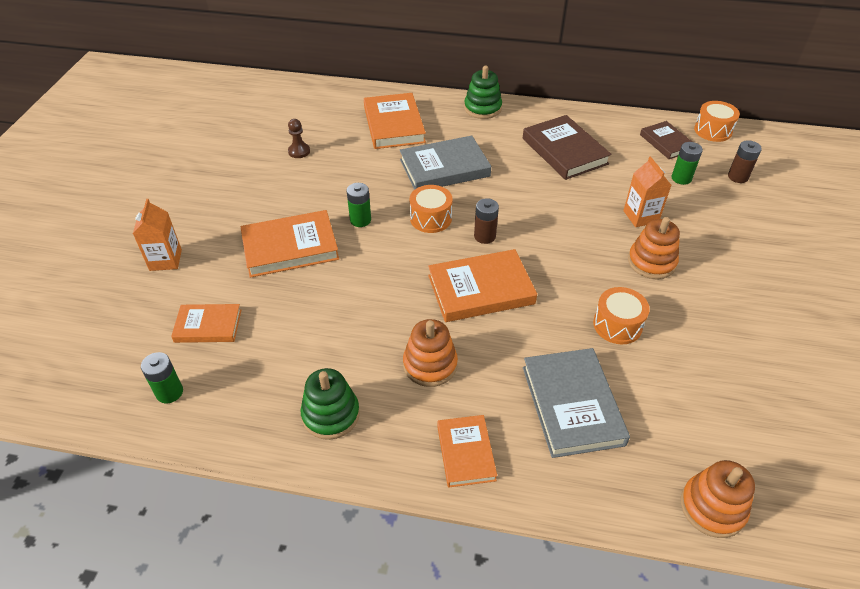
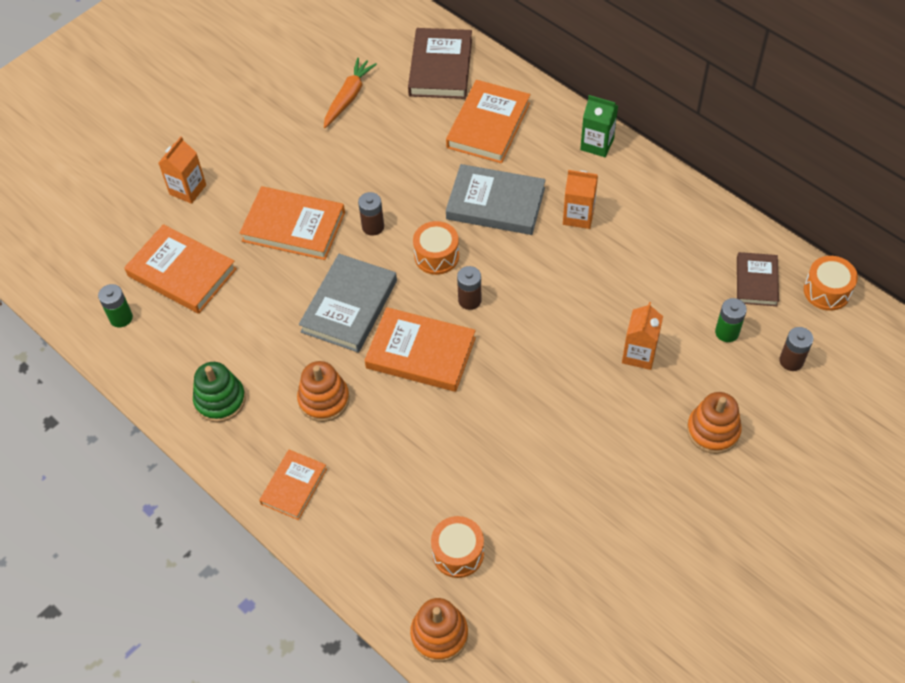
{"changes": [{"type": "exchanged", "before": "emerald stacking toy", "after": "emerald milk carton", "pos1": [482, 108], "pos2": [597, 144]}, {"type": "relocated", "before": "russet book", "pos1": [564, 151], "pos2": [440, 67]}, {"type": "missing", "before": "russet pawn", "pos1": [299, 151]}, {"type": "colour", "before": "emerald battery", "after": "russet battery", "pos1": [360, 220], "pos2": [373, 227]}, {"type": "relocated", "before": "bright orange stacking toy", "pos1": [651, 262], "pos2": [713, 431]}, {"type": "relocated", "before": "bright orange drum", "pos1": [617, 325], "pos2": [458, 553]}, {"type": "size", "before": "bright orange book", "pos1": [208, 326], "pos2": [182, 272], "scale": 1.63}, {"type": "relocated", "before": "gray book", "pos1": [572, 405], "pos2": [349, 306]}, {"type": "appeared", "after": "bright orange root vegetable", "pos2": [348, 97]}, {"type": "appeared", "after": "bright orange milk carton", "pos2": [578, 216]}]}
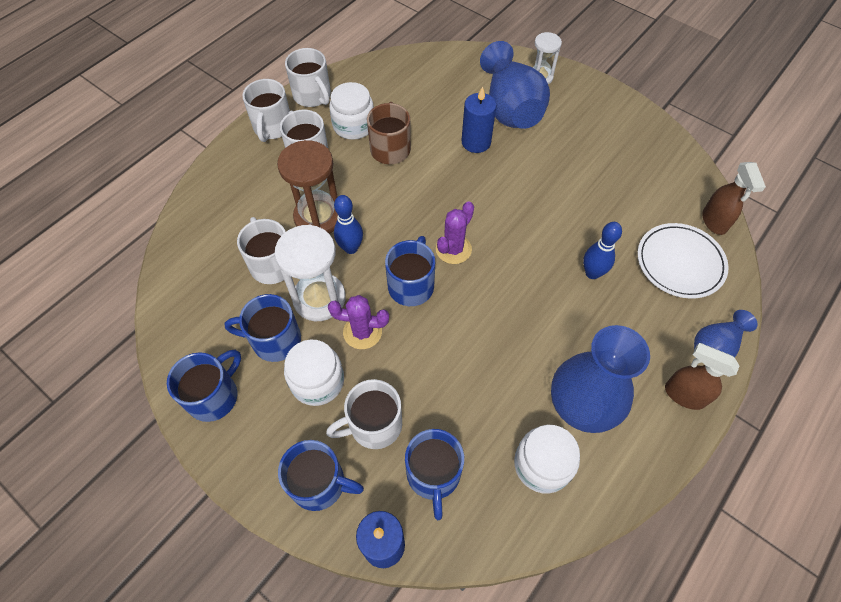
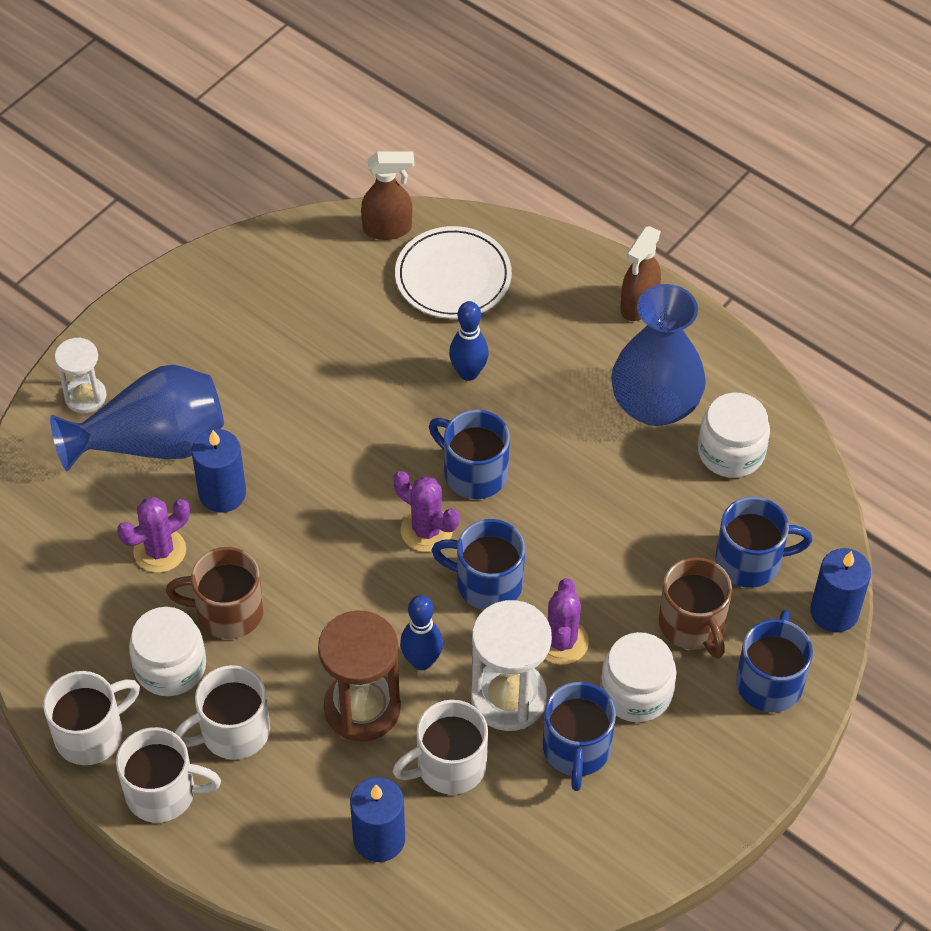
{"changes": [{"type": "missing", "before": "blue tall vase", "pos1": [715, 346]}, {"type": "relocated", "before": "blue mug", "pos1": [214, 396], "pos2": [473, 473]}, {"type": "colour", "before": "snow-white mug", "after": "russet mug", "pos1": [374, 425], "pos2": [692, 625]}, {"type": "appeared", "after": "violet saguaro cactus", "pos2": [160, 551]}, {"type": "appeared", "after": "blue wax candle", "pos2": [379, 839]}]}
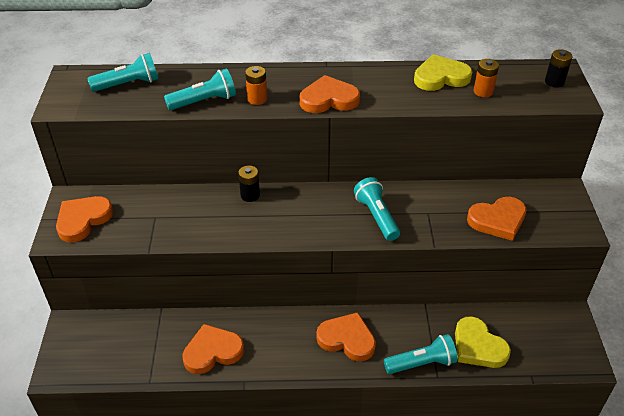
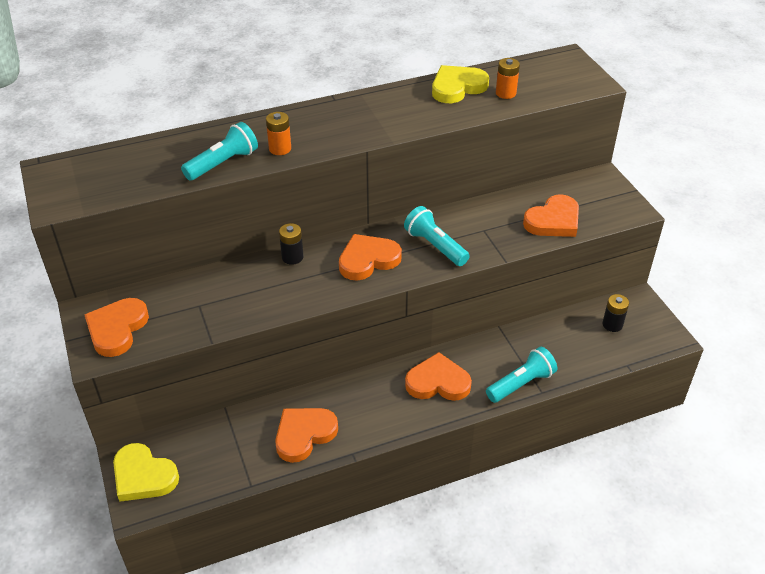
{"changes": [{"type": "relocated", "before": "black battery", "pos1": [554, 82], "pos2": [612, 324]}, {"type": "missing", "before": "teal pocket torch", "pos1": [128, 84]}, {"type": "relocated", "before": "bright orange love heart", "pos1": [329, 99], "pos2": [368, 260]}, {"type": "relocated", "before": "yellow love heart", "pos1": [478, 346], "pos2": [143, 476]}]}
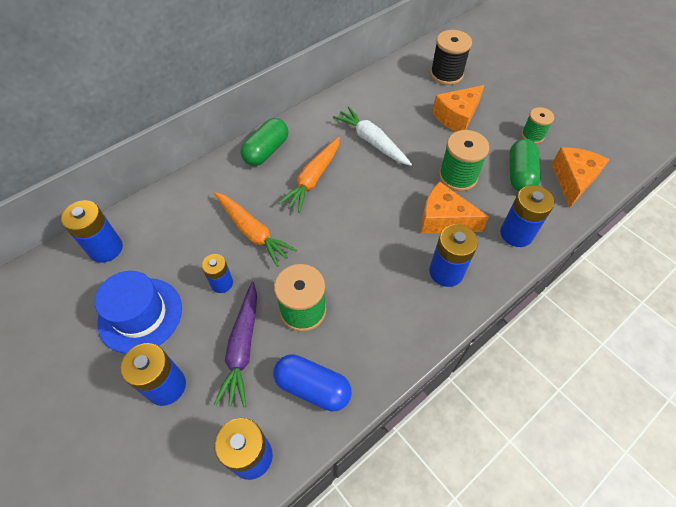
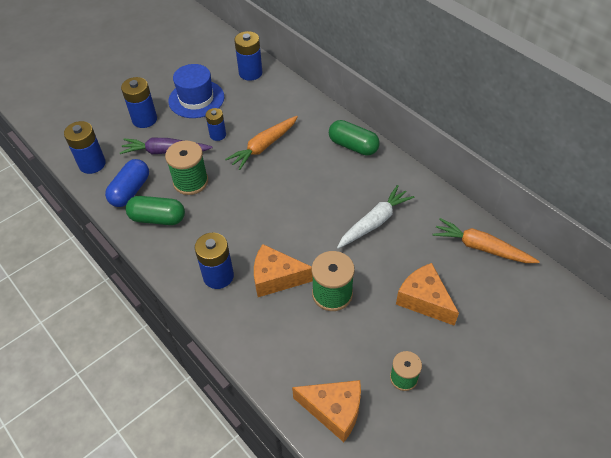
{"changes": [{"type": "missing", "before": "black bobbin", "pos1": [446, 74]}, {"type": "relocated", "before": "bright orange root vegetable", "pos1": [313, 179], "pos2": [481, 247]}, {"type": "relocated", "before": "emerald pill shape", "pos1": [520, 174], "pos2": [158, 218]}, {"type": "spun", "before": "bright orange cheese wedge", "pos1": [444, 219], "pos2": [276, 278], "turn": -105}, {"type": "missing", "before": "blue battery", "pos1": [516, 234]}]}
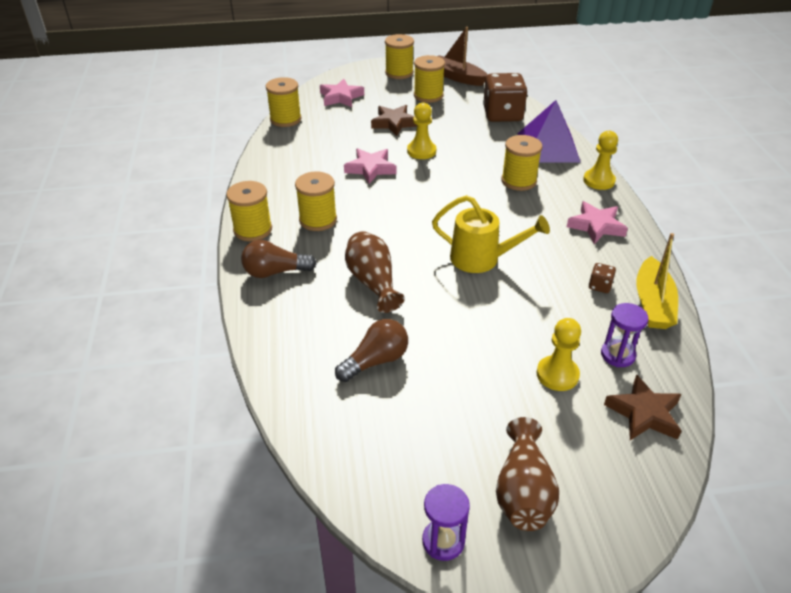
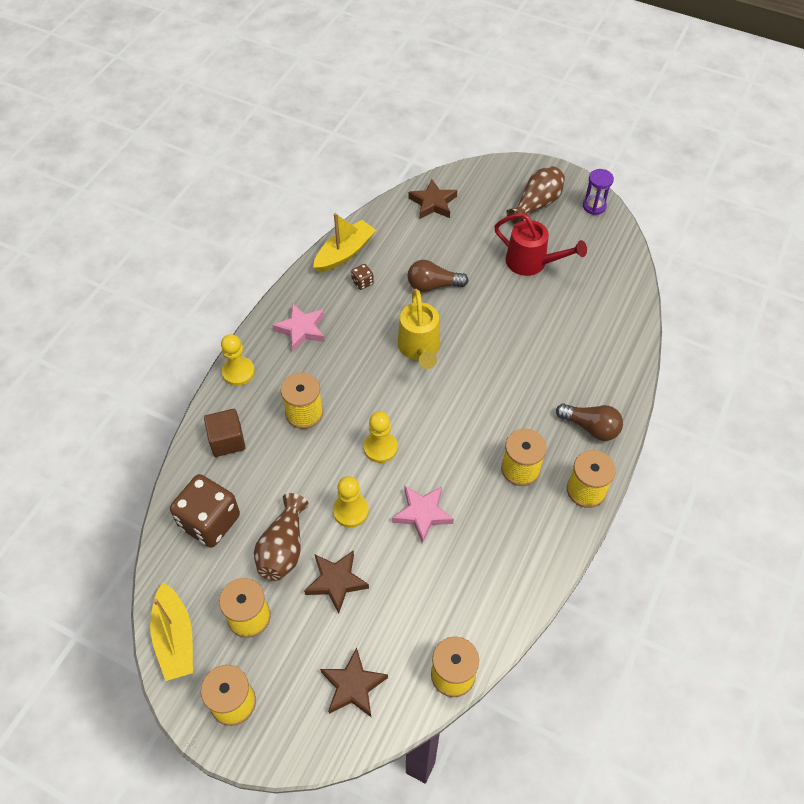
{"changes": [{"type": "colour", "before": "russet sailboat", "after": "yellow sailboat", "pos1": [457, 77], "pos2": [175, 638]}, {"type": "colour", "before": "rose-pink star shape", "after": "russet star shape", "pos1": [341, 97], "pos2": [353, 686]}, {"type": "exchanged", "before": "violet pyramid shape", "after": "russet block", "pos1": [548, 147], "pos2": [227, 440]}, {"type": "spun", "before": "yellow sprinkling can", "pos1": [482, 259], "pos2": [420, 349], "turn": -150}, {"type": "relocated", "before": "russet tall vase", "pos1": [373, 282], "pos2": [283, 548]}, {"type": "missing", "before": "violet hourglass", "pos1": [617, 355]}, {"type": "relocated", "before": "yellow pawn", "pos1": [557, 374], "pos2": [380, 448]}, {"type": "relocated", "before": "russet light bulb", "pos1": [376, 361], "pos2": [433, 285]}, {"type": "appeared", "after": "red sprinkling can", "pos2": [532, 263]}]}
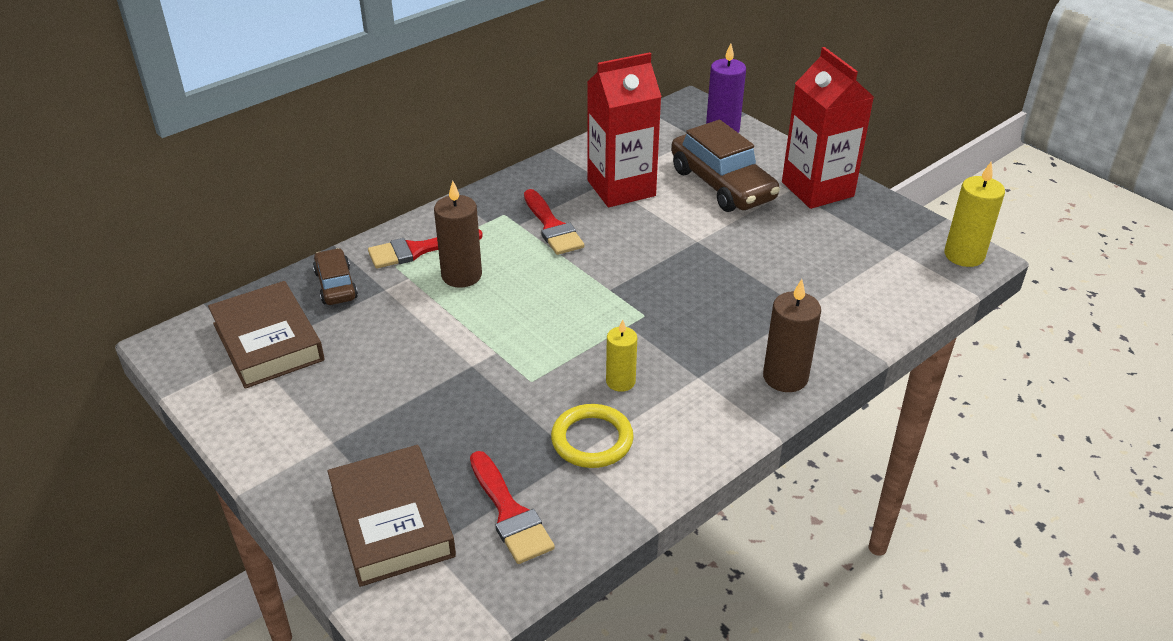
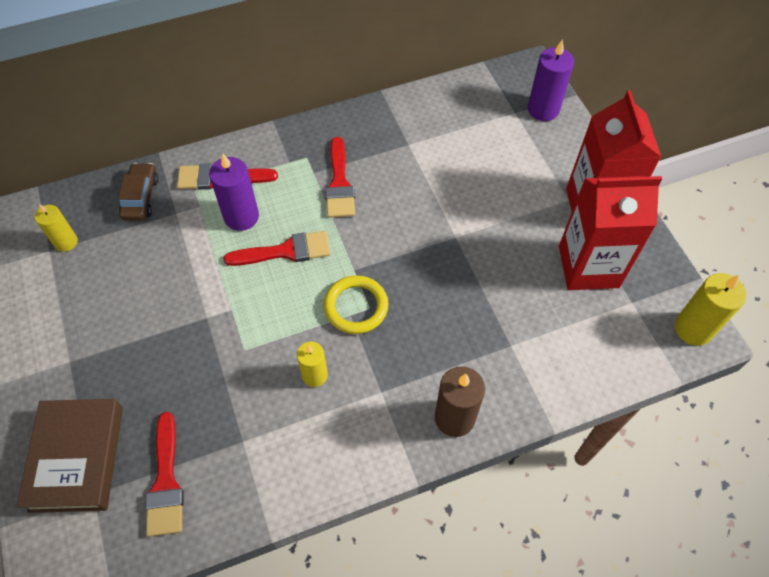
{"changes": [{"type": "relocated", "before": "red milk carton", "pos1": [621, 188], "pos2": [588, 266]}, {"type": "missing", "before": "russet toy car", "pos1": [722, 184]}, {"type": "colour", "before": "russet wax candle", "after": "violet wax candle", "pos1": [461, 275], "pos2": [241, 217]}, {"type": "exchanged", "before": "russet book", "after": "yellow wax candle", "pos1": [268, 342], "pos2": [66, 242]}, {"type": "relocated", "before": "yellow ring", "pos1": [592, 440], "pos2": [356, 306]}, {"type": "appeared", "after": "red paint brush", "pos2": [285, 251]}]}
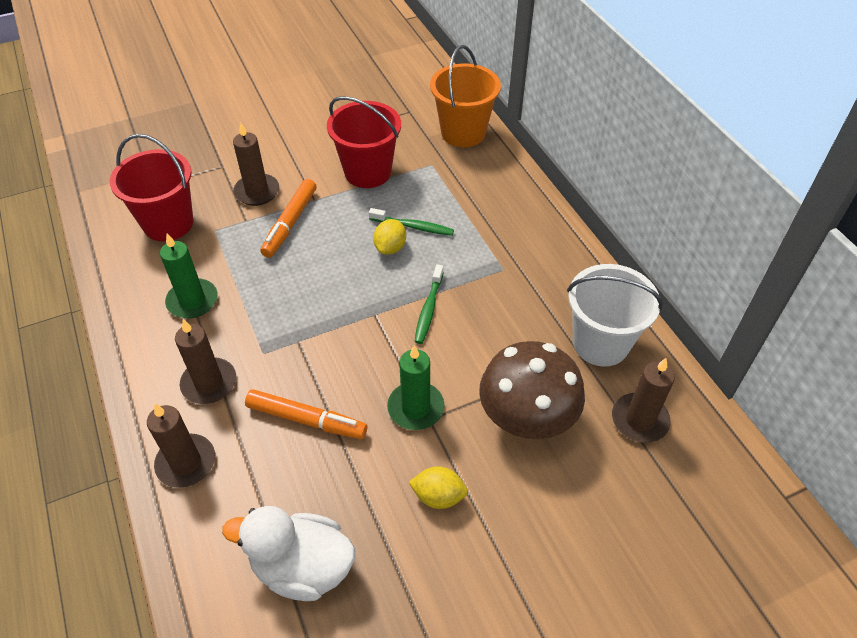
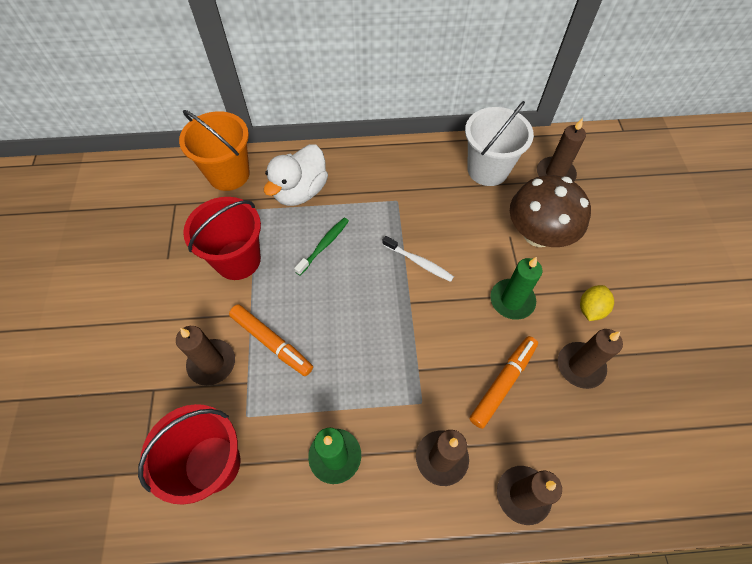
{"changes": [{"type": "missing", "before": "yellow lemon", "pos1": [390, 247]}, {"type": "colour", "before": "emerald tooth brush", "after": "snow-white tooth brush", "pos1": [429, 308], "pos2": [418, 262]}, {"type": "relocated", "before": "snow-white toy duck", "pos1": [302, 567], "pos2": [300, 191]}, {"type": "appeared", "after": "russet wax candle", "pos2": [580, 366]}]}
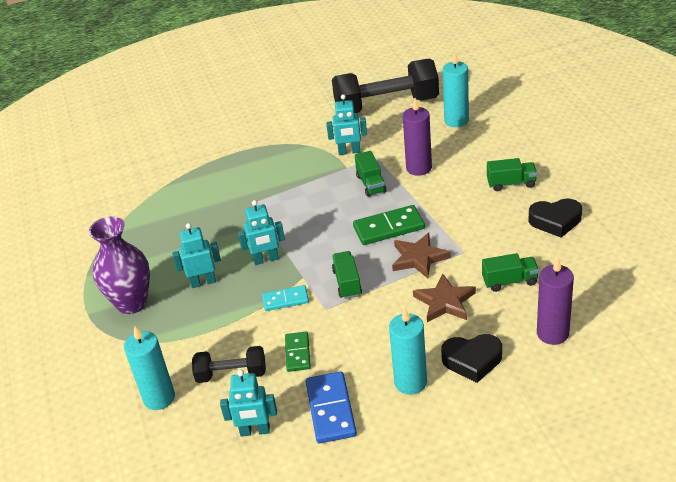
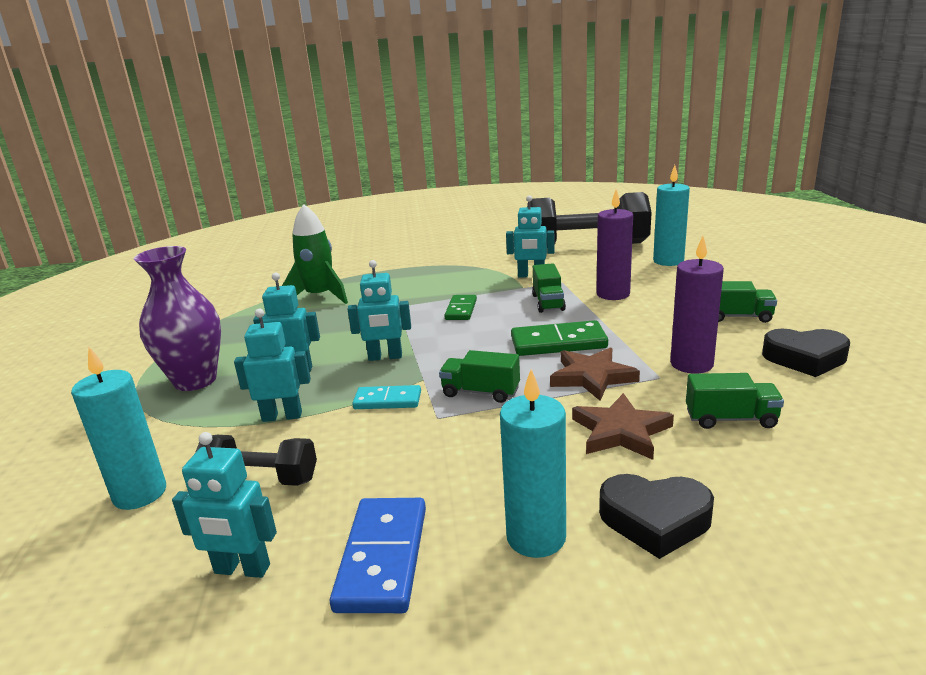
{"changes": [{"type": "spun", "before": "emerald lorry", "pos1": [347, 283], "pos2": [481, 392], "turn": -75}, {"type": "relocated", "before": "violet wax candle", "pos1": [552, 333], "pos2": [691, 364]}, {"type": "relocated", "before": "emerald domino piece", "pos1": [298, 353], "pos2": [461, 310]}, {"type": "appeared", "after": "emerald rocket", "pos2": [320, 297]}, {"type": "appeared", "after": "teal toy robot", "pos2": [282, 416]}]}
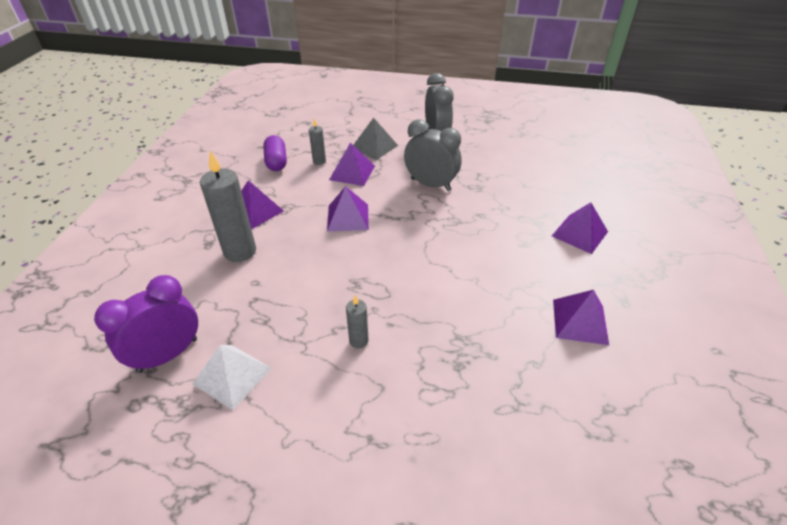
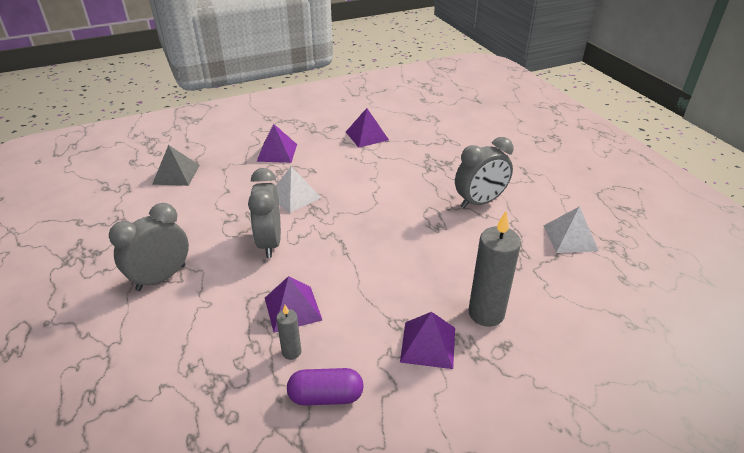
{"changes": [{"type": "relocated", "before": "gray pyramid shape", "pos1": [374, 146], "pos2": [176, 174]}, {"type": "spun", "before": "violet pill shape", "pos1": [276, 162], "pos2": [326, 396], "turn": 45}, {"type": "missing", "before": "violet pyramid shape", "pos1": [348, 217]}, {"type": "missing", "before": "violet clock", "pos1": [168, 355]}, {"type": "exchanged", "before": "gray wax candle", "after": "gray clock", "pos1": [358, 341], "pos2": [480, 202]}, {"type": "appeared", "after": "snow-white pyramid shape", "pos2": [294, 196]}]}
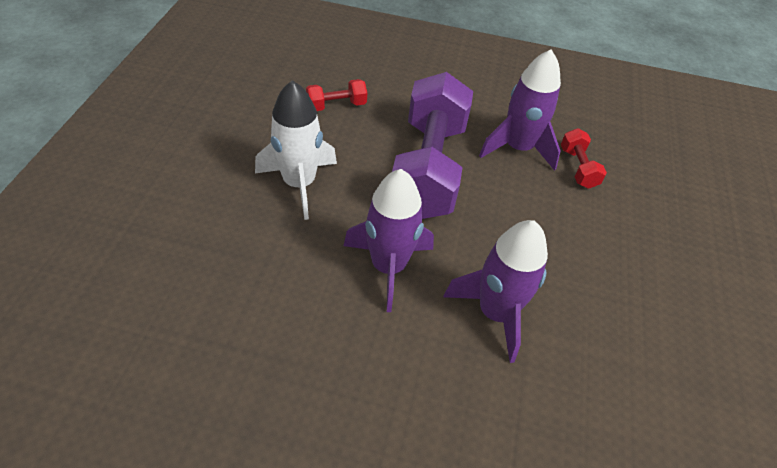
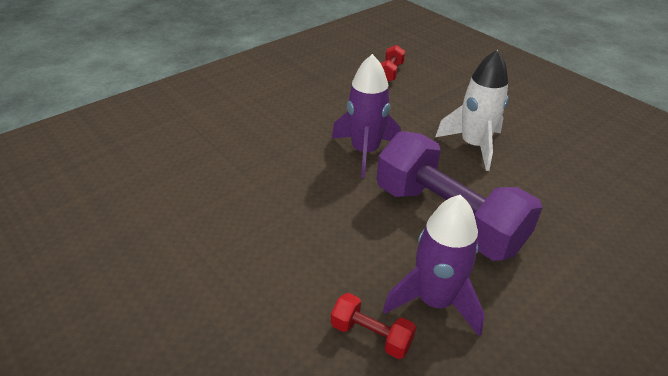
{"changes": [{"type": "relocated", "before": "red dumbbell", "pos1": [336, 105], "pos2": [390, 73]}, {"type": "missing", "before": "violet rocket", "pos1": [495, 313]}]}
